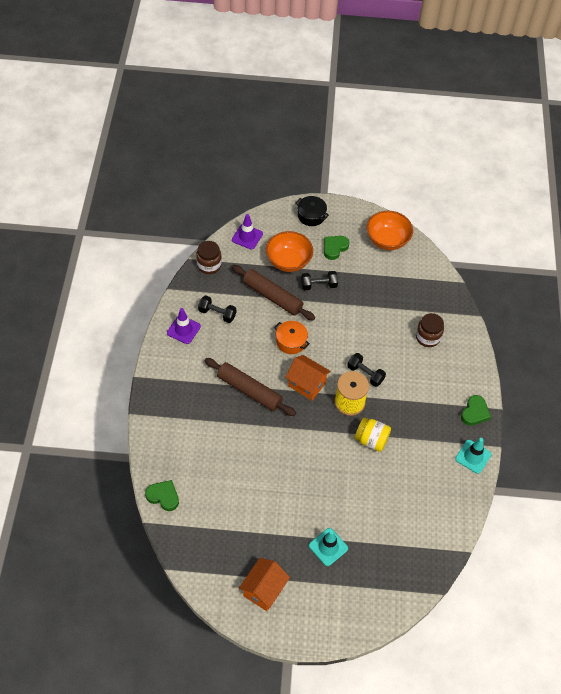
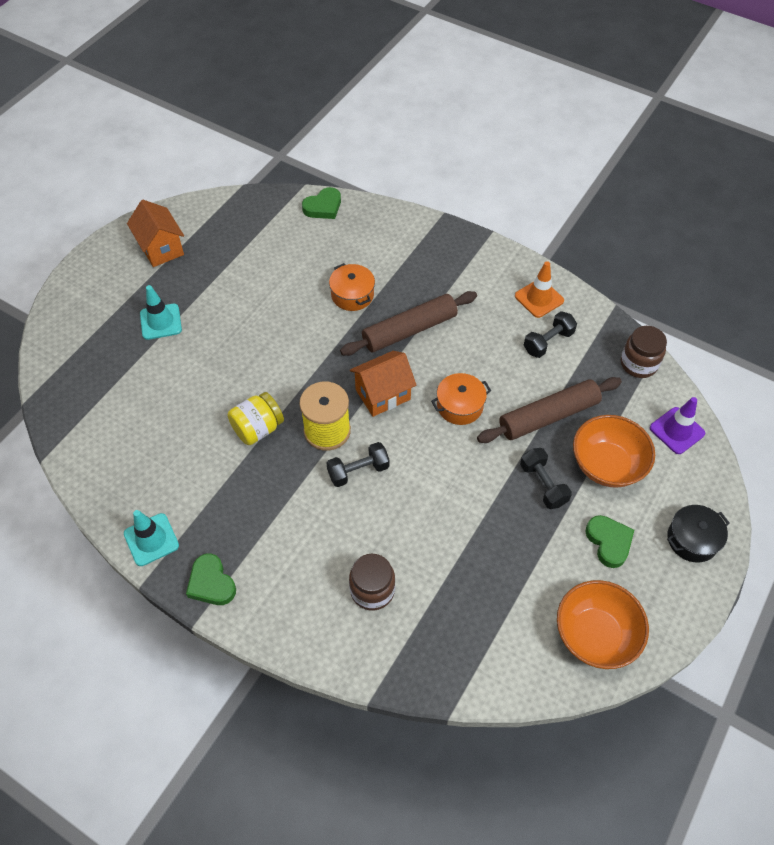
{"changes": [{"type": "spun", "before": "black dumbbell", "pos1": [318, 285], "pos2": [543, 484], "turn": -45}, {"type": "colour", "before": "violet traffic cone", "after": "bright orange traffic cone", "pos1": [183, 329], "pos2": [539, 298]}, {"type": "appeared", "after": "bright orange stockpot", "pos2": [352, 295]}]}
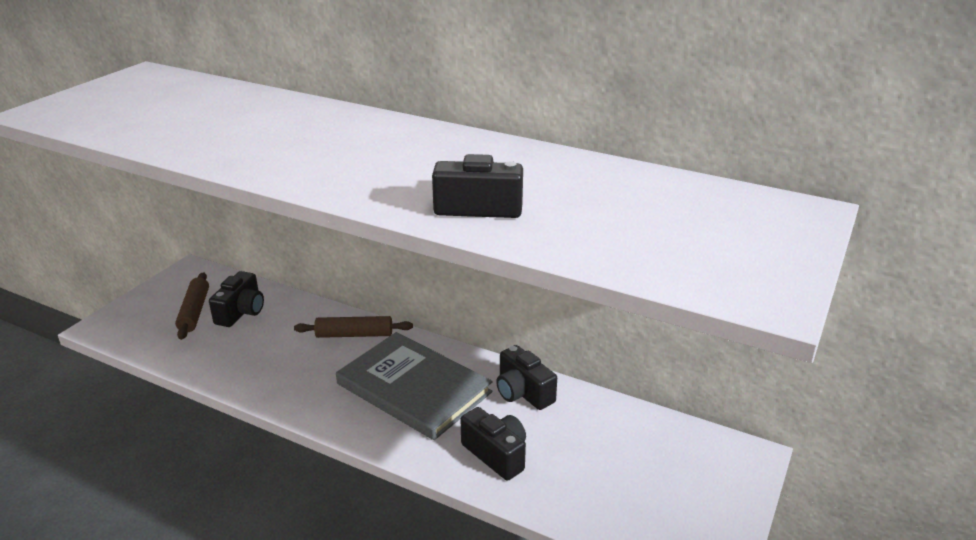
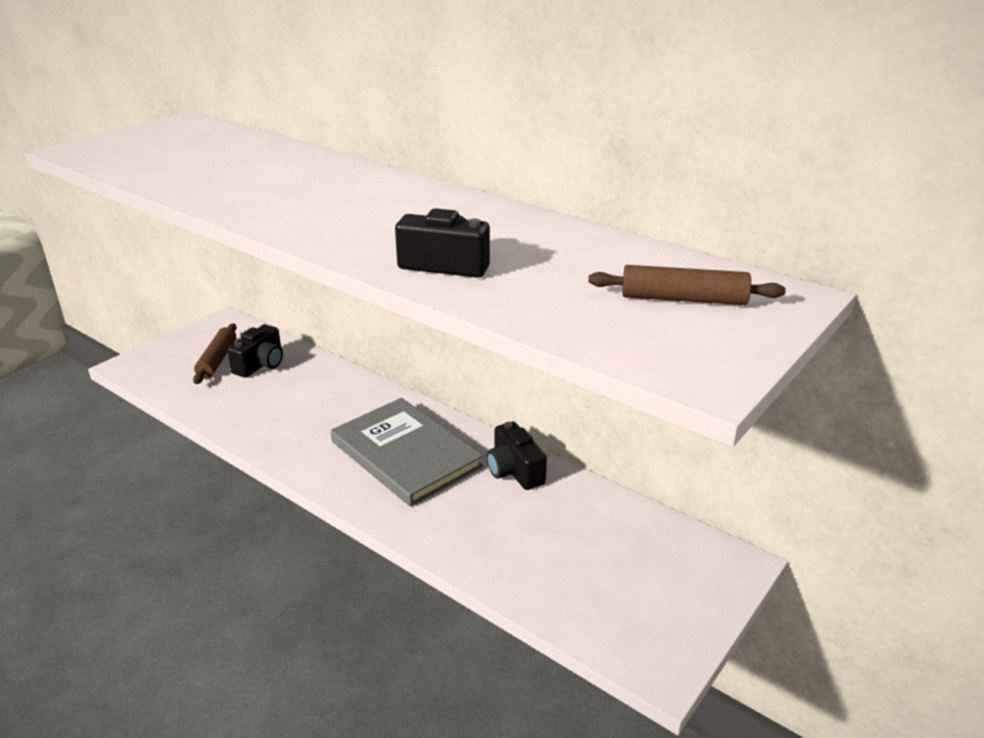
{"changes": [{"type": "relocated", "before": "russet rolling pin", "pos1": [354, 335], "pos2": [683, 299]}, {"type": "missing", "before": "black camera", "pos1": [496, 454]}]}
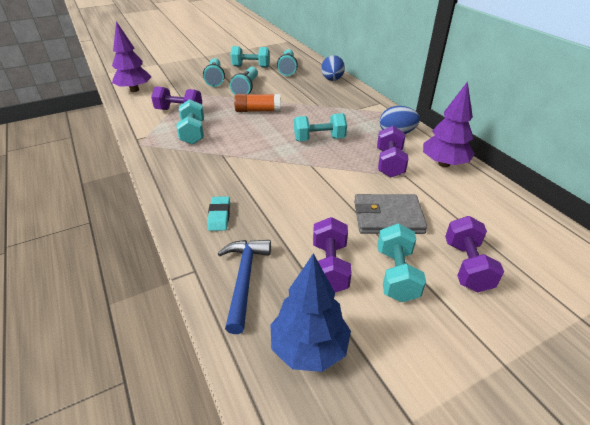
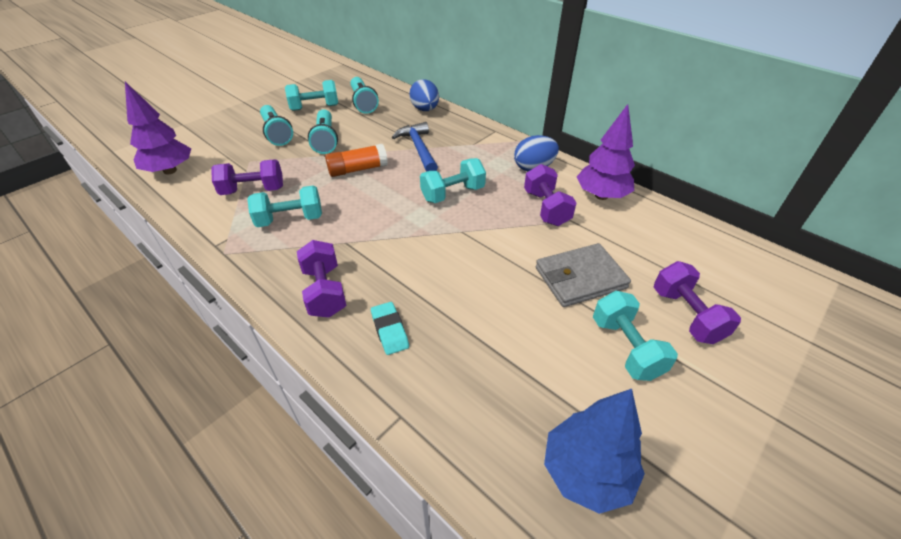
{"changes": [{"type": "spun", "before": "teal dumbbell", "pos1": [193, 133], "pos2": [290, 219], "turn": -75}, {"type": "relocated", "before": "violet dumbbell", "pos1": [329, 267], "pos2": [325, 291]}, {"type": "relocated", "before": "blue carpenter's hammer", "pos1": [244, 279], "pos2": [418, 148]}]}
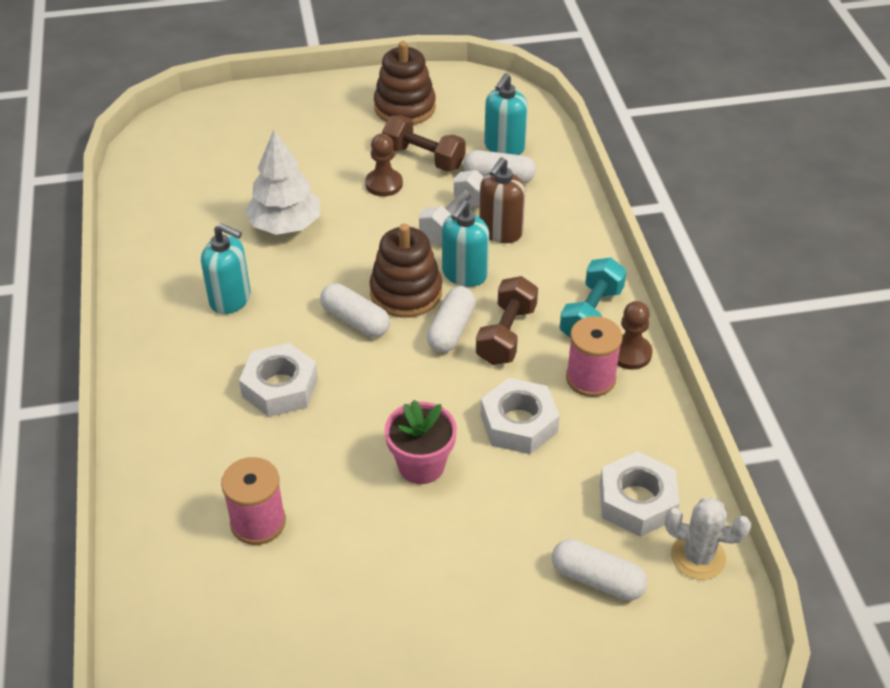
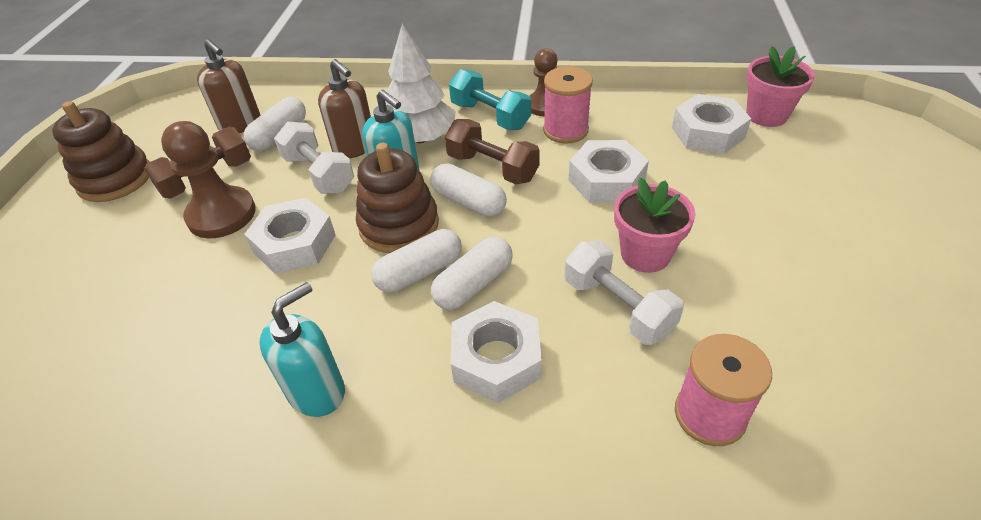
{"changes": [{"type": "colour", "before": "teal pump bottle", "after": "russet pump bottle", "pos1": [504, 147], "pos2": [240, 124]}, {"type": "relocated", "before": "snow-white toy tree", "pos1": [285, 225], "pos2": [420, 138]}, {"type": "size", "before": "russet pawn", "pos1": [384, 184], "pos2": [221, 215], "scale": 1.52}, {"type": "exchanged", "before": "snow-white saguaro cactus", "after": "rose-pink flower pot", "pos1": [698, 557], "pos2": [766, 115]}, {"type": "relocated", "before": "snow-white pill shape", "pos1": [597, 579], "pos2": [473, 284]}, {"type": "appeared", "after": "snow-white nut", "pos2": [295, 244]}, {"type": "appeared", "after": "snow-white dumbbell", "pos2": [618, 307]}]}
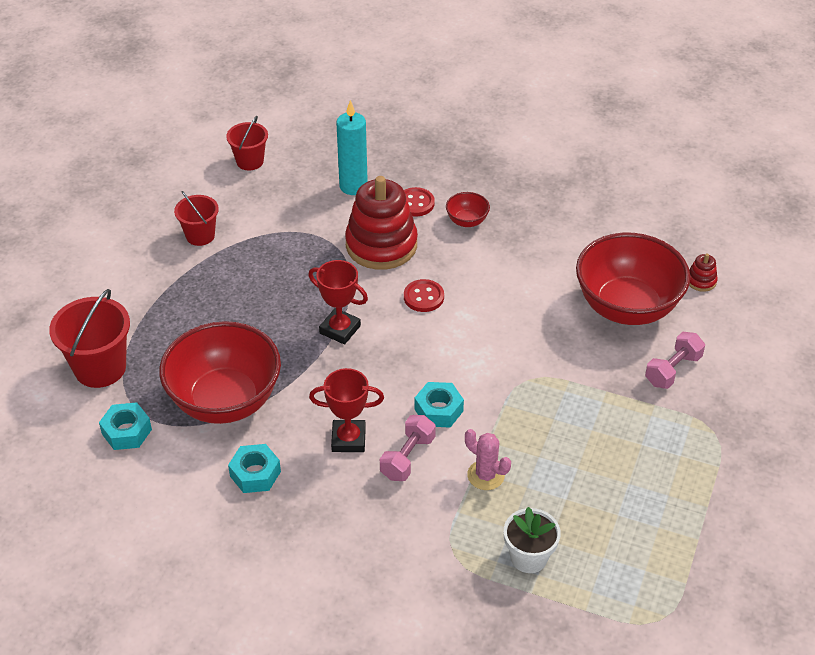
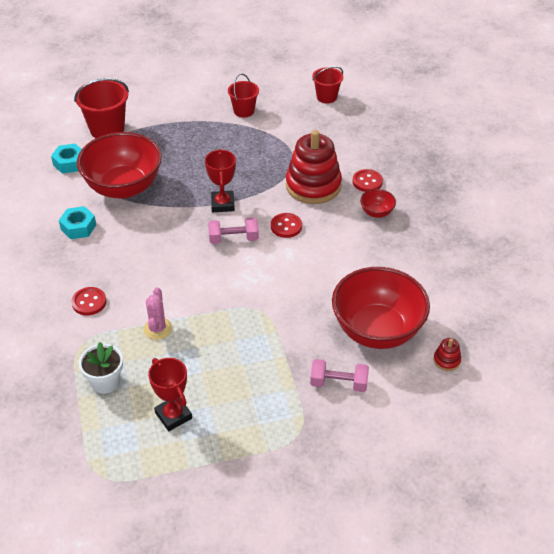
{"changes": [{"type": "missing", "before": "teal wax candle", "pos1": [353, 186]}, {"type": "relocated", "before": "red prize cup", "pos1": [348, 439], "pos2": [173, 415]}, {"type": "missing", "before": "teal nut", "pos1": [438, 410]}, {"type": "relocated", "before": "rose-pink dumbbell", "pos1": [407, 457], "pos2": [233, 239]}, {"type": "appeared", "after": "red shirt button", "pos2": [89, 302]}]}
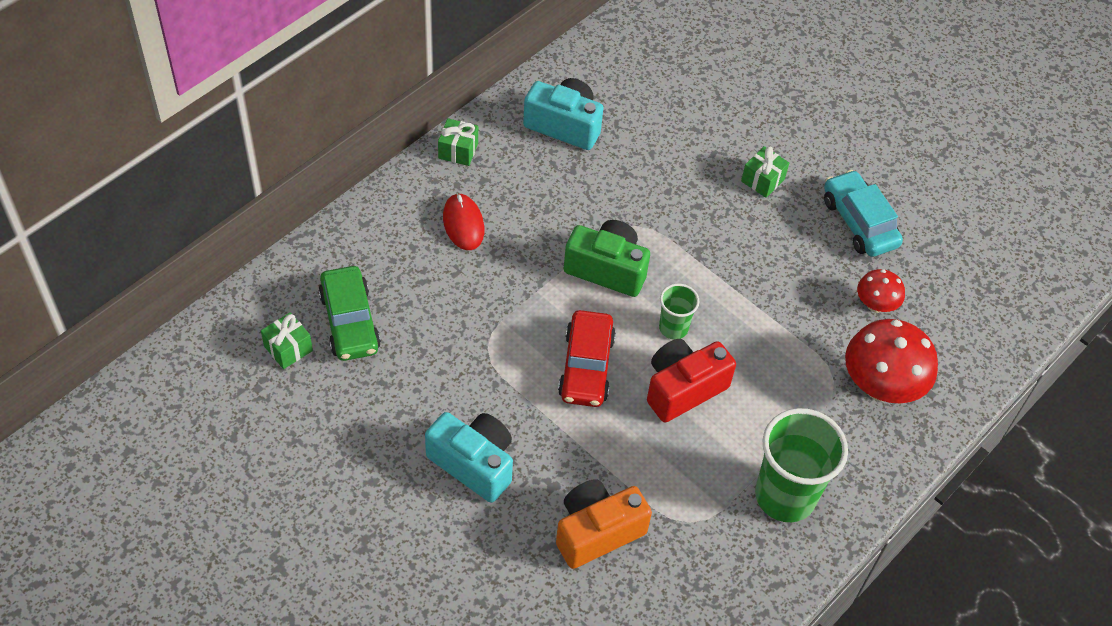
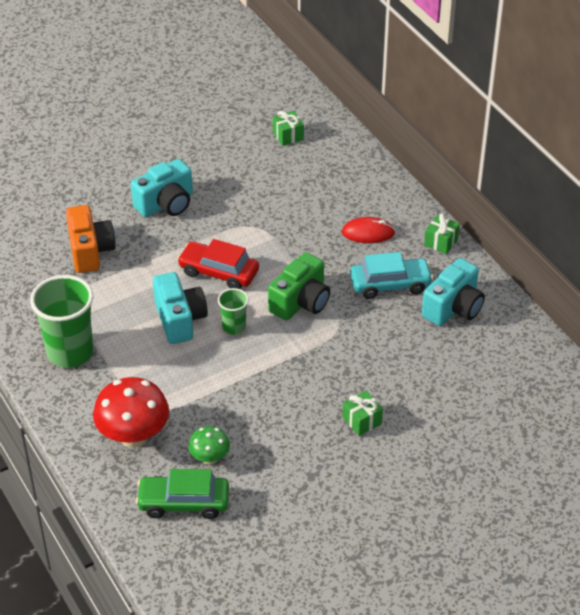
{"changes": [{"type": "relocated", "before": "teal toy car", "pos1": [859, 222], "pos2": [390, 284]}, {"type": "relocated", "before": "emerald toy car", "pos1": [350, 322], "pos2": [183, 503]}, {"type": "colour", "before": "red fungus", "after": "emerald fungus", "pos1": [875, 305], "pos2": [209, 458]}, {"type": "colour", "before": "red camera", "after": "teal camera", "pos1": [683, 389], "pos2": [179, 319]}]}
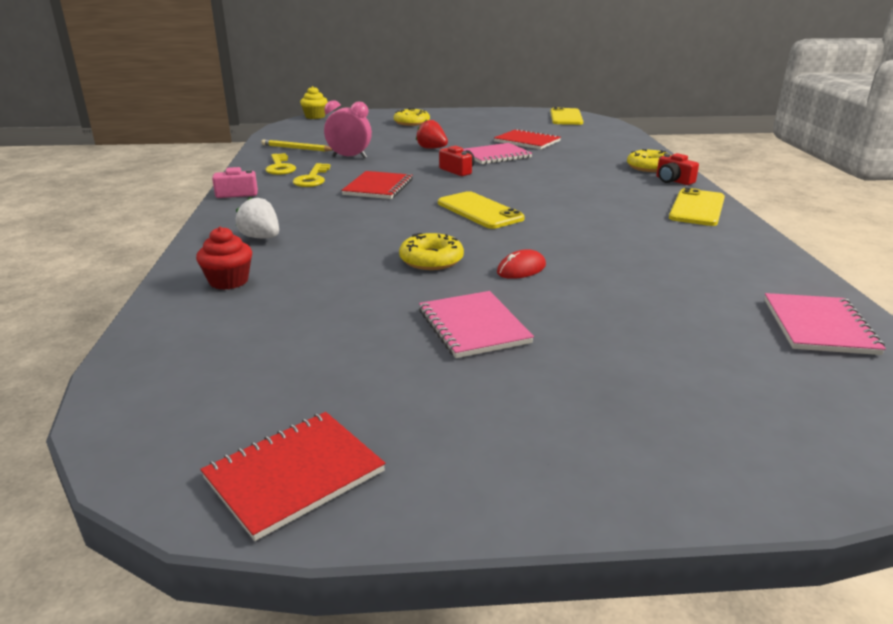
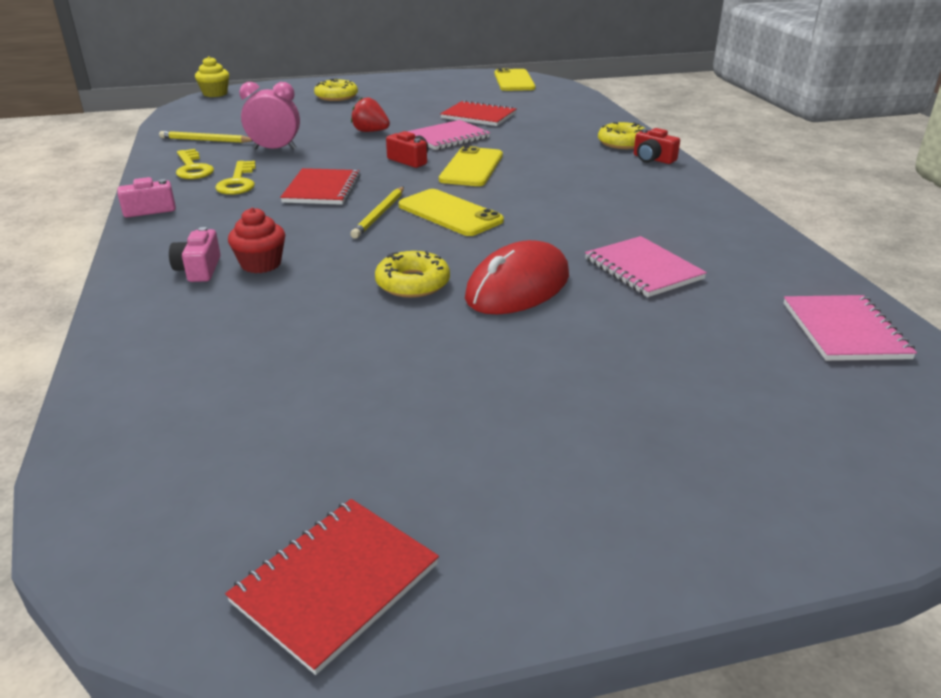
{"changes": [{"type": "relocated", "before": "yellow smartphone", "pos1": [697, 208], "pos2": [472, 167]}, {"type": "exchanged", "before": "snow-white berry", "after": "rose-pink camera", "pos1": [261, 237], "pos2": [199, 269]}, {"type": "relocated", "before": "red fairy cake", "pos1": [229, 281], "pos2": [261, 264]}, {"type": "size", "before": "red mouse", "pos1": [521, 269], "pos2": [518, 287], "scale": 2.0}, {"type": "relocated", "before": "rose-pink notepad", "pos1": [473, 326], "pos2": [643, 269]}, {"type": "appeared", "after": "yellow pencil", "pos2": [379, 214]}]}
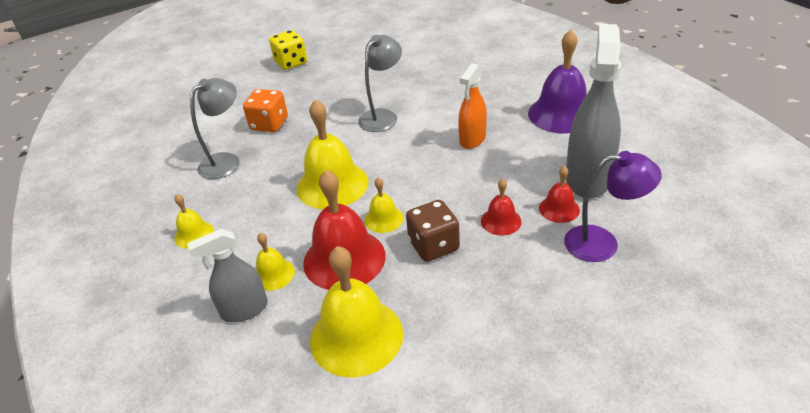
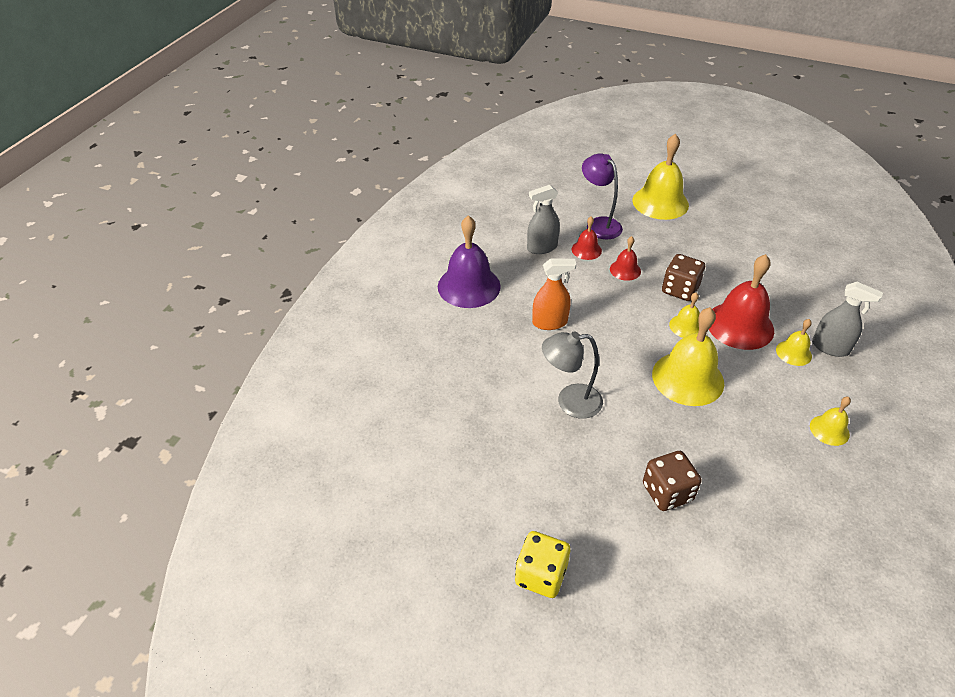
{"changes": [{"type": "size", "before": "gray spray bottle", "pos1": [588, 178], "pos2": [542, 247], "scale": 0.59}, {"type": "missing", "before": "gray desk lamp", "pos1": [226, 161]}, {"type": "colour", "before": "bright orange game die", "after": "russet game die", "pos1": [269, 124], "pos2": [667, 492]}, {"type": "relocated", "before": "yellow hand bell", "pos1": [356, 336], "pos2": [660, 202]}]}
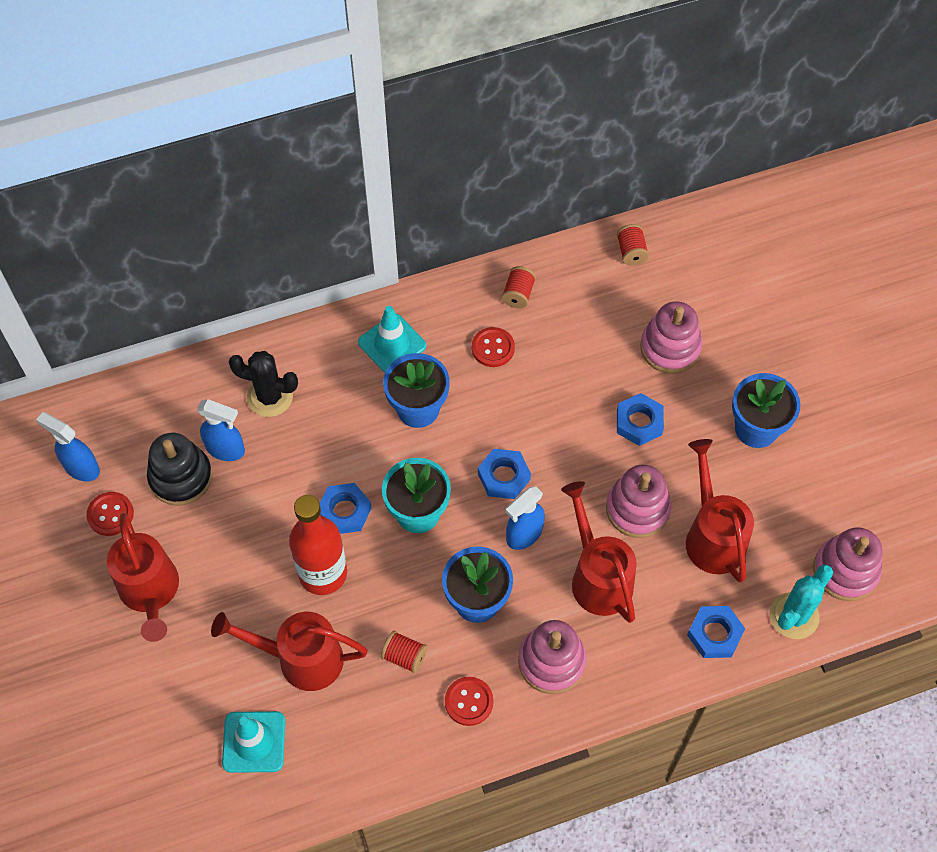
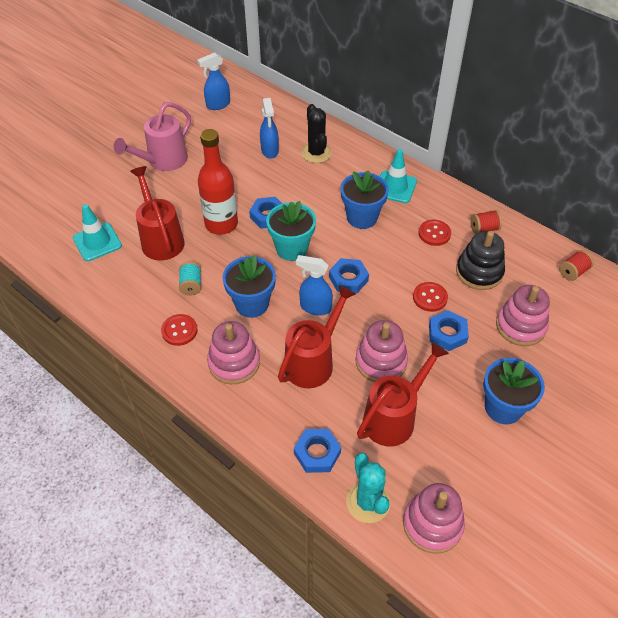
{"changes": [{"type": "spun", "before": "blue spray bottle", "pos1": [81, 467], "pos2": [218, 105], "turn": -120}, {"type": "relocated", "before": "black stacking toy", "pos1": [181, 477], "pos2": [479, 272]}, {"type": "relocated", "before": "red shirt button", "pos1": [110, 514], "pos2": [430, 298]}, {"type": "colour", "before": "red sprinkling can", "after": "rose-pink sprinkling can", "pos1": [151, 593], "pos2": [162, 161]}, {"type": "spun", "before": "teal saguaro cactus", "pos1": [794, 616], "pos2": [368, 502], "turn": 60}, {"type": "colour", "before": "red bobbin", "after": "teal bobbin", "pos1": [404, 656], "pos2": [191, 285]}]}
